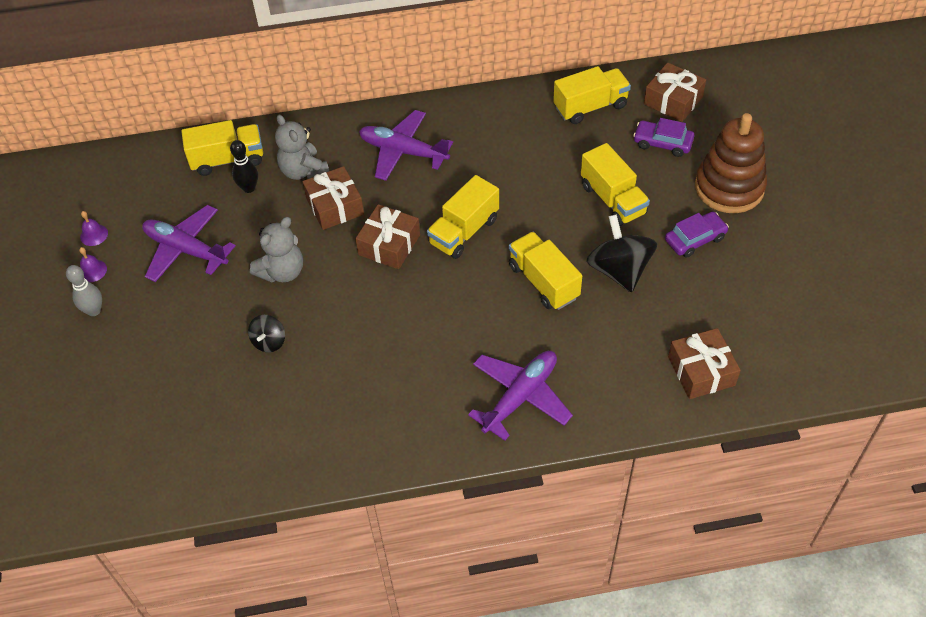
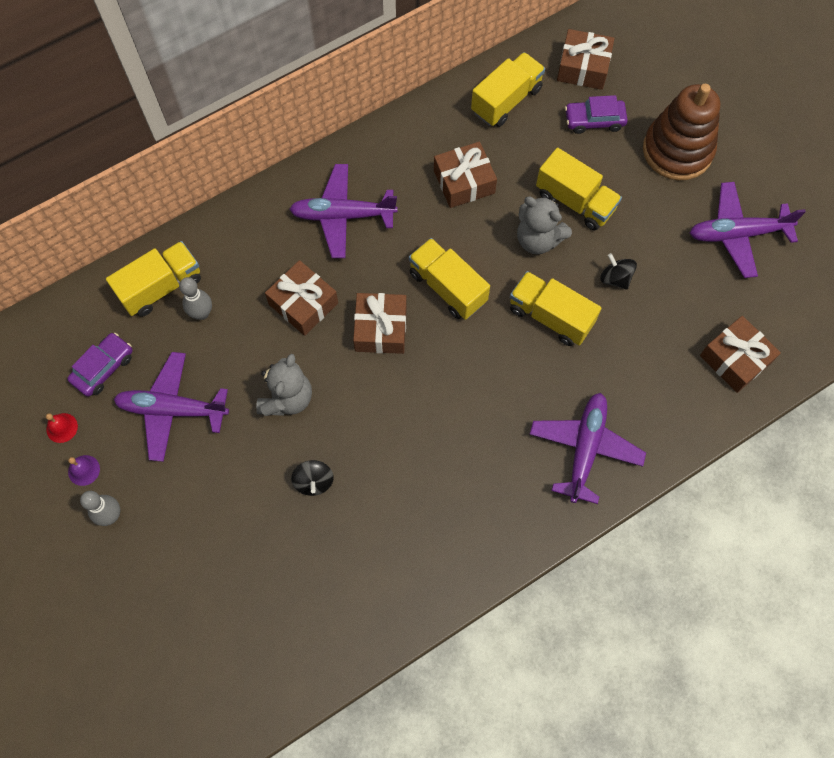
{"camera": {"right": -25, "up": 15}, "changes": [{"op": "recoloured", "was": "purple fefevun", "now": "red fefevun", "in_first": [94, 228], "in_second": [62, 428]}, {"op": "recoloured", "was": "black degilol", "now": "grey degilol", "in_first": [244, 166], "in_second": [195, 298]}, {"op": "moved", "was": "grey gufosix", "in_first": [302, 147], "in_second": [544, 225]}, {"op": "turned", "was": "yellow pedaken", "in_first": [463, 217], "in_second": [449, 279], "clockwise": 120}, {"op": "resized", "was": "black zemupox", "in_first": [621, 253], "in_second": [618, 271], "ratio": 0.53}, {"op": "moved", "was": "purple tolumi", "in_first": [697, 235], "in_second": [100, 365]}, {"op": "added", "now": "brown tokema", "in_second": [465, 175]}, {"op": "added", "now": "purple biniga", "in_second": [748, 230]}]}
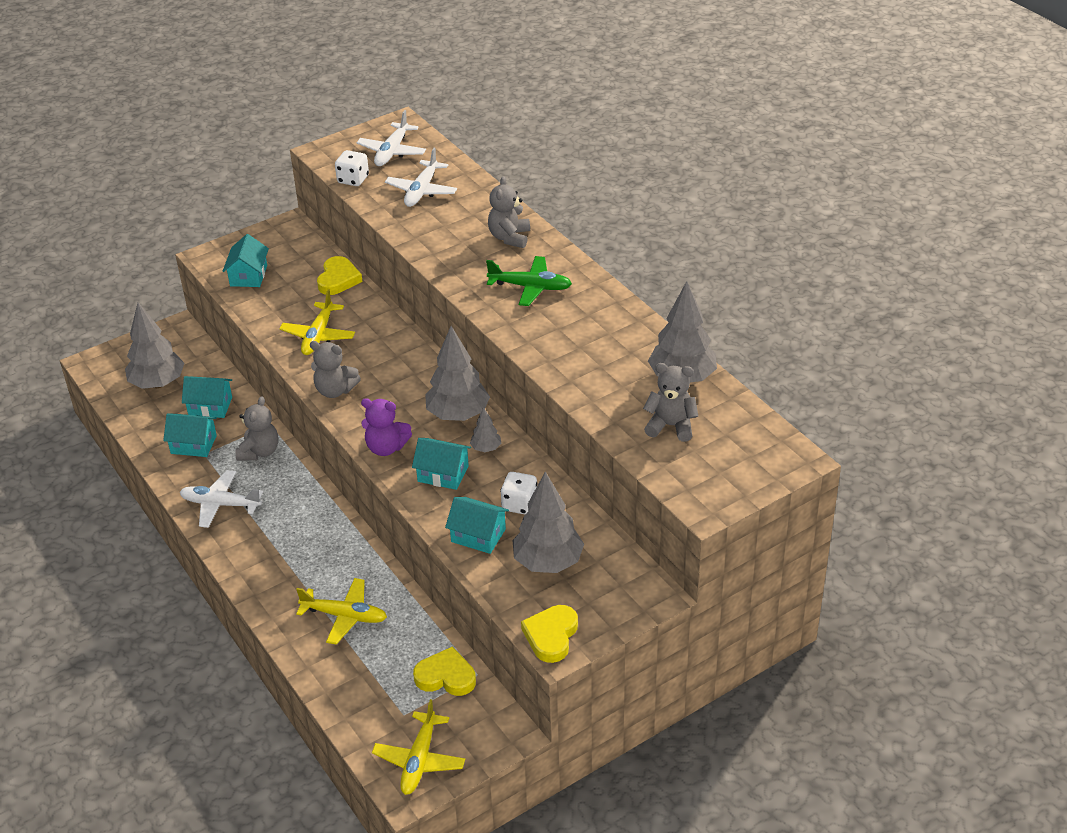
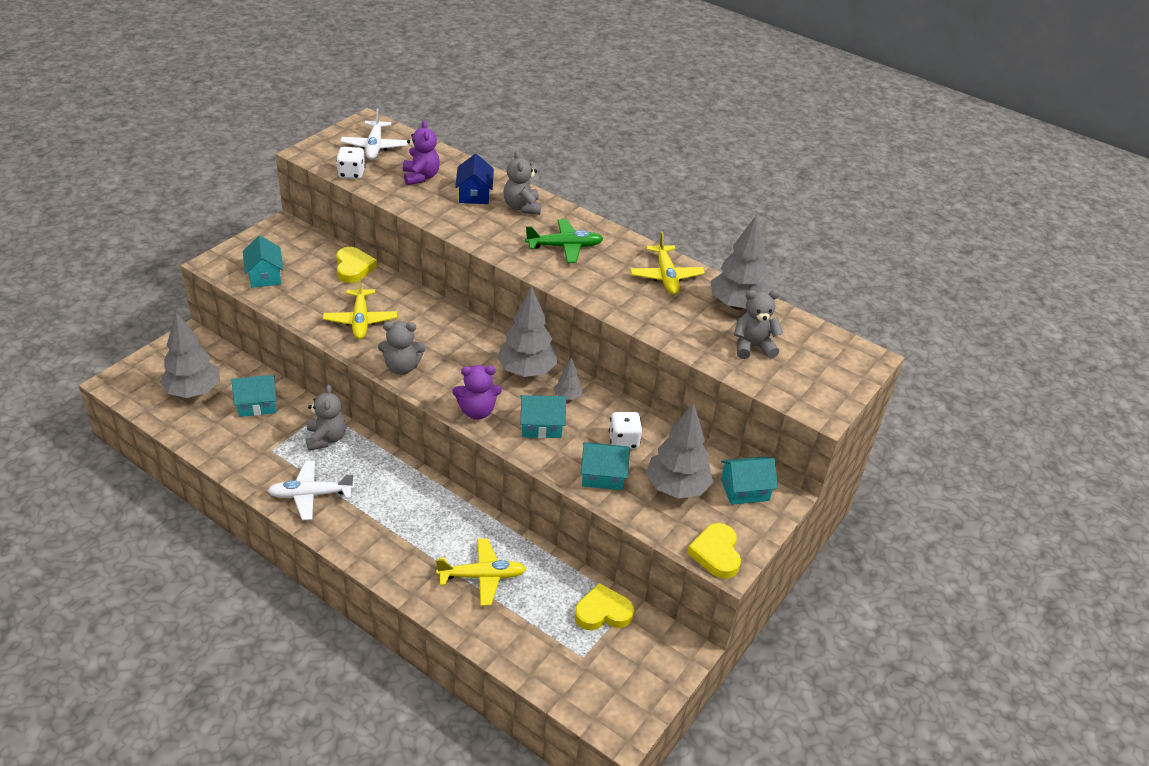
{"camera": {"right": -25, "up": 0}, "changes": [{"op": "moved", "was": "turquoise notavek", "in_first": [190, 435], "in_second": [749, 481]}, {"op": "moved", "was": "yellow biniga", "in_first": [418, 747], "in_second": [667, 263]}, {"op": "replaced", "was": "white biniga", "now": "purple gufosix", "in_first": [421, 177], "in_second": [421, 153]}, {"op": "added", "now": "blue notavek", "in_second": [474, 179]}]}
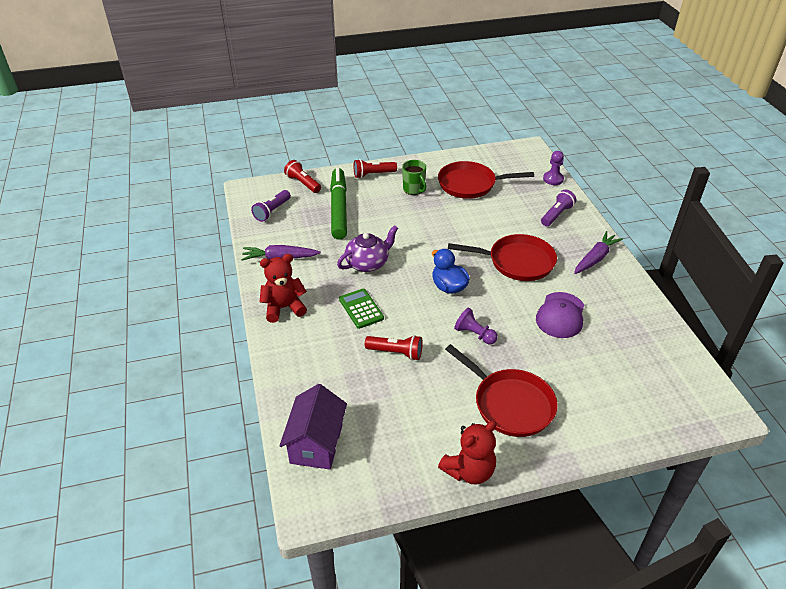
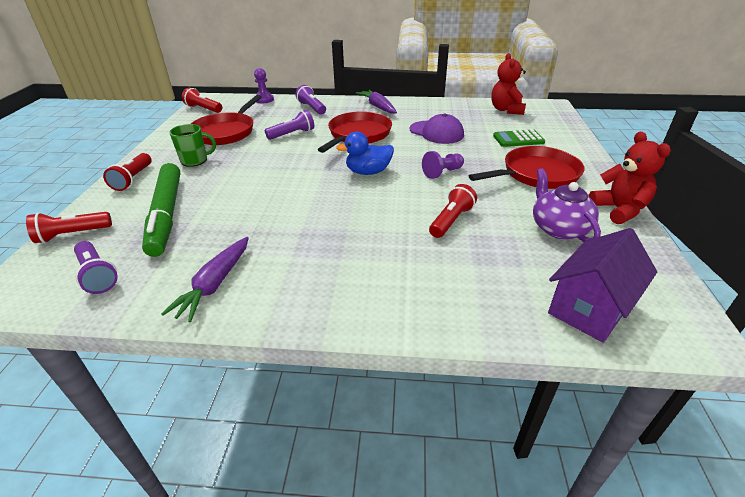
{"camera": {"right": -70, "up": -5}, "changes": [{"op": "moved", "was": "red gufosix", "in_first": [283, 288], "in_second": [508, 84]}, {"op": "turned", "was": "purple notavek", "in_first": [313, 427], "in_second": [602, 285], "clockwise": -75}, {"op": "turned", "was": "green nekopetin", "in_first": [338, 204], "in_second": [161, 210], "clockwise": -120}, {"op": "moved", "was": "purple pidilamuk", "in_first": [367, 248], "in_second": [567, 205]}, {"op": "moved", "was": "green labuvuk", "in_first": [361, 309], "in_second": [519, 138]}, {"op": "added", "now": "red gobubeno", "in_second": [202, 100]}, {"op": "added", "now": "purple gobubeno", "in_second": [289, 125]}]}
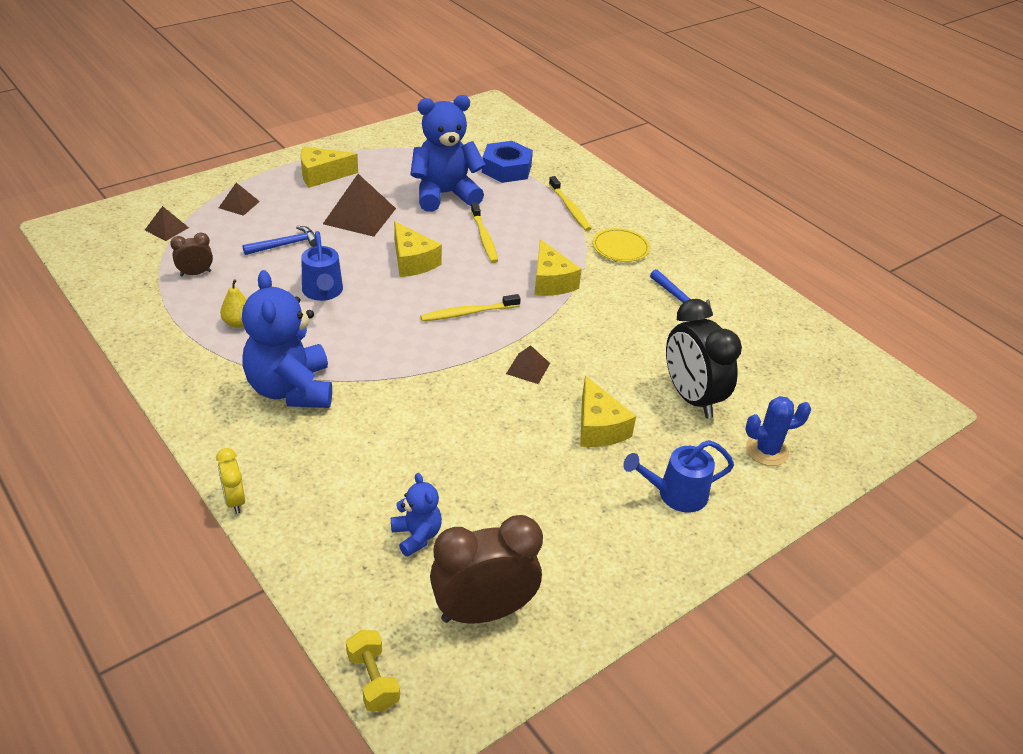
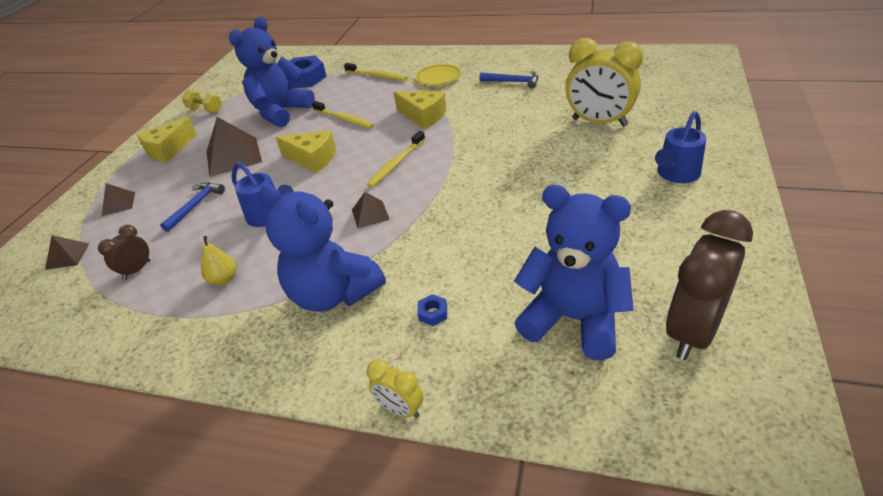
{"camera": {"right": -30, "up": 0}, "changes": [{"op": "moved", "was": "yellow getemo", "in_first": [373, 670], "in_second": [202, 101]}, {"op": "resized", "was": "blue gufosix", "in_first": [416, 515], "in_second": [574, 272], "ratio": 1.99}, {"op": "moved", "was": "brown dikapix", "in_first": [528, 364], "in_second": [371, 210]}, {"op": "removed", "was": "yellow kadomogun", "in_first": [608, 411]}, {"op": "recoloured", "was": "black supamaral", "now": "yellow supamaral", "in_first": [704, 358], "in_second": [604, 82]}, {"op": "removed", "was": "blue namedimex", "in_first": [778, 431]}, {"op": "added", "now": "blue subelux", "in_second": [432, 310]}]}
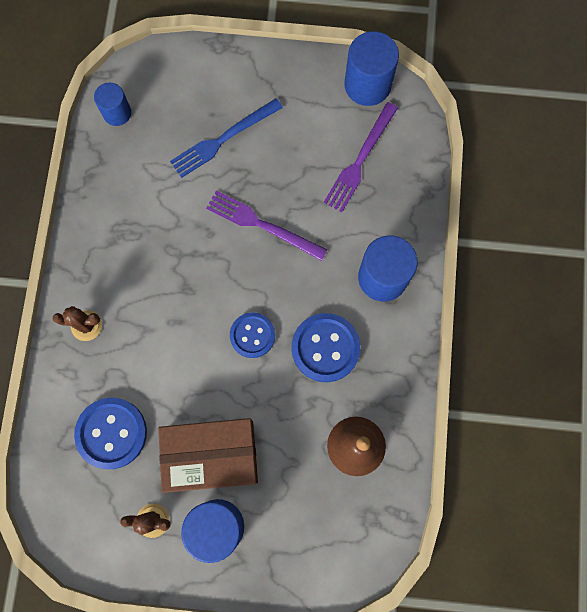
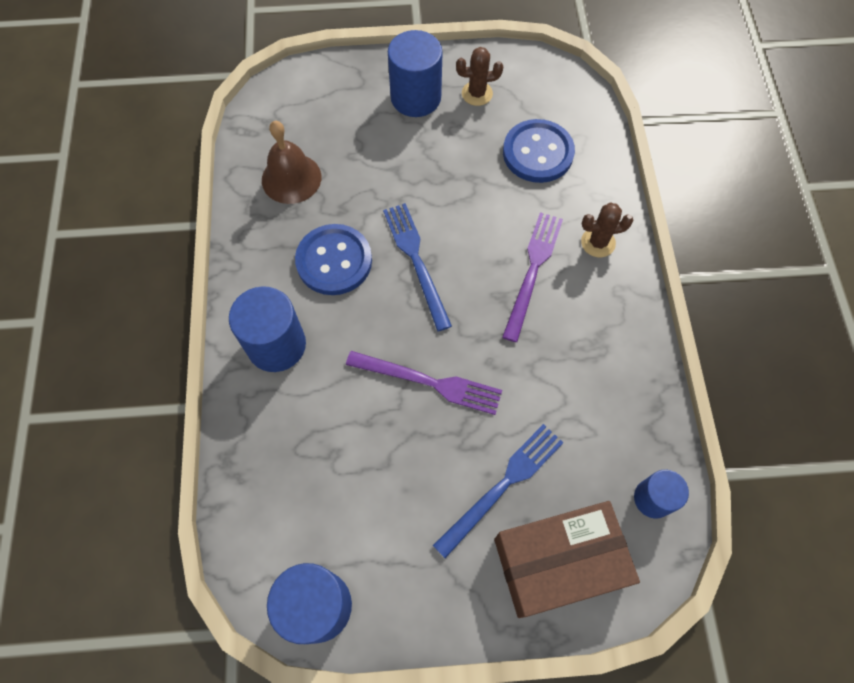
{"camera": {"right": 170, "up": -10}, "changes": [{"op": "moved", "was": "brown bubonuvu", "in_first": [208, 455], "in_second": [567, 559]}, {"op": "replaced", "was": "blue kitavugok", "now": "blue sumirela", "in_first": [252, 335], "in_second": [417, 267]}, {"op": "moved", "was": "purple sumirela", "in_first": [361, 157], "in_second": [532, 277]}]}
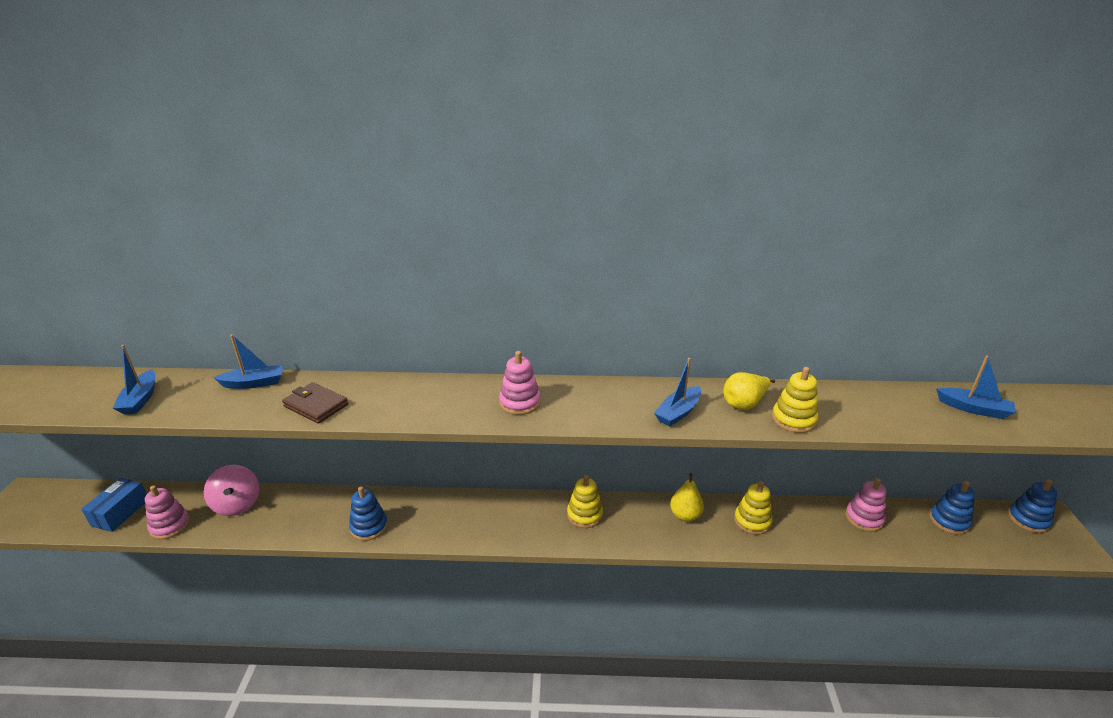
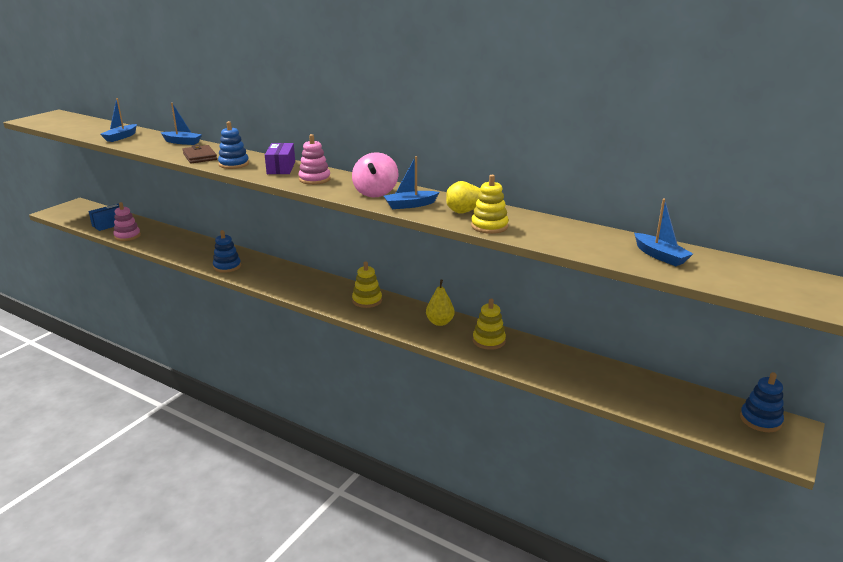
{"camera": {"right": 30, "up": -5}, "changes": [{"op": "moved", "was": "pink zemupox", "in_first": [231, 490], "in_second": [375, 174]}, {"op": "removed", "was": "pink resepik", "in_first": [865, 505]}, {"op": "moved", "was": "blue resepik", "in_first": [952, 508], "in_second": [233, 145]}, {"op": "added", "now": "purple bubonuvu", "in_second": [280, 158]}]}
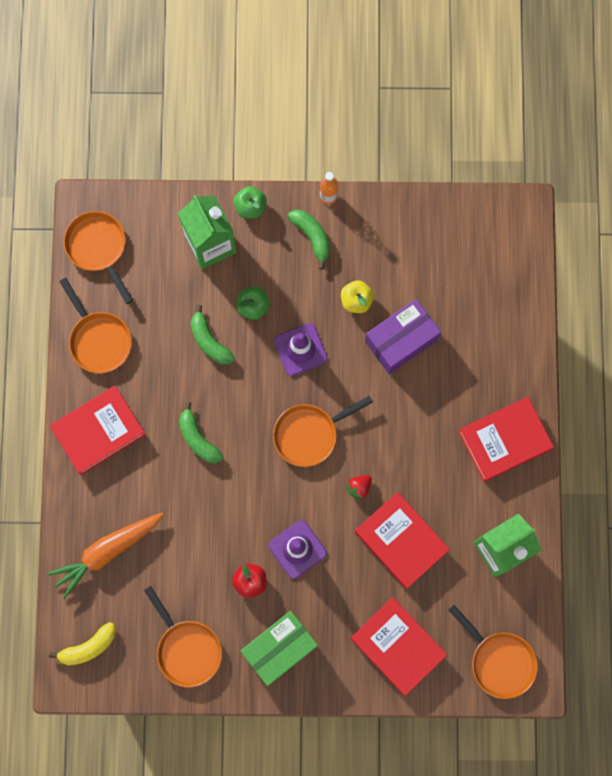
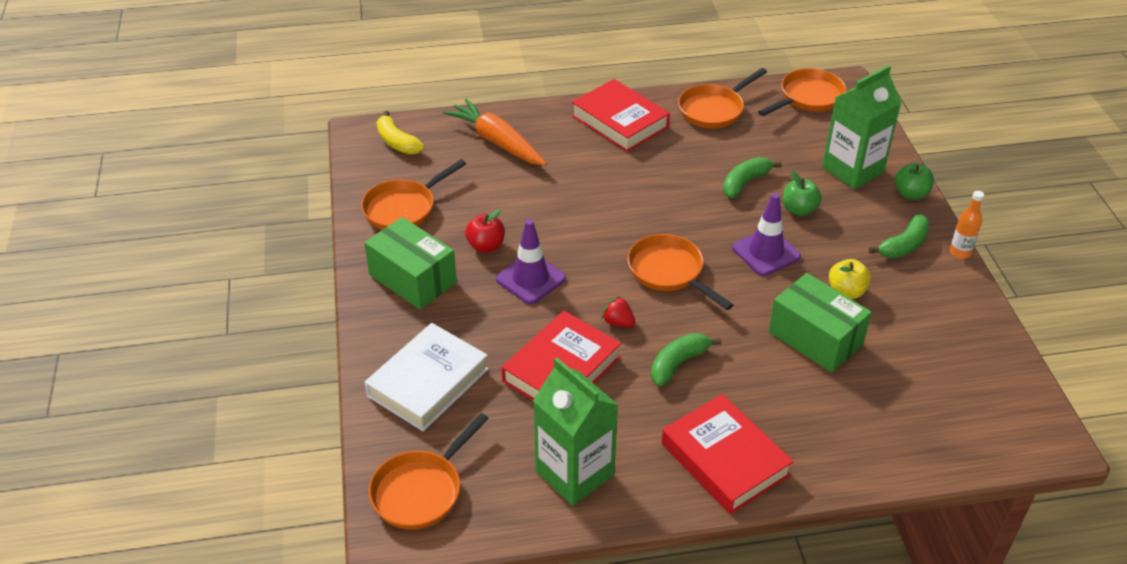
{"camera": {"right": 80, "up": -35}, "changes": [{"op": "moved", "was": "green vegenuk", "in_first": [201, 432], "in_second": [686, 359]}, {"op": "recoloured", "was": "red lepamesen", "now": "white lepamesen", "in_first": [398, 646], "in_second": [427, 377]}, {"op": "recoloured", "was": "purple bubonuvu", "now": "green bubonuvu", "in_first": [403, 336], "in_second": [820, 323]}]}
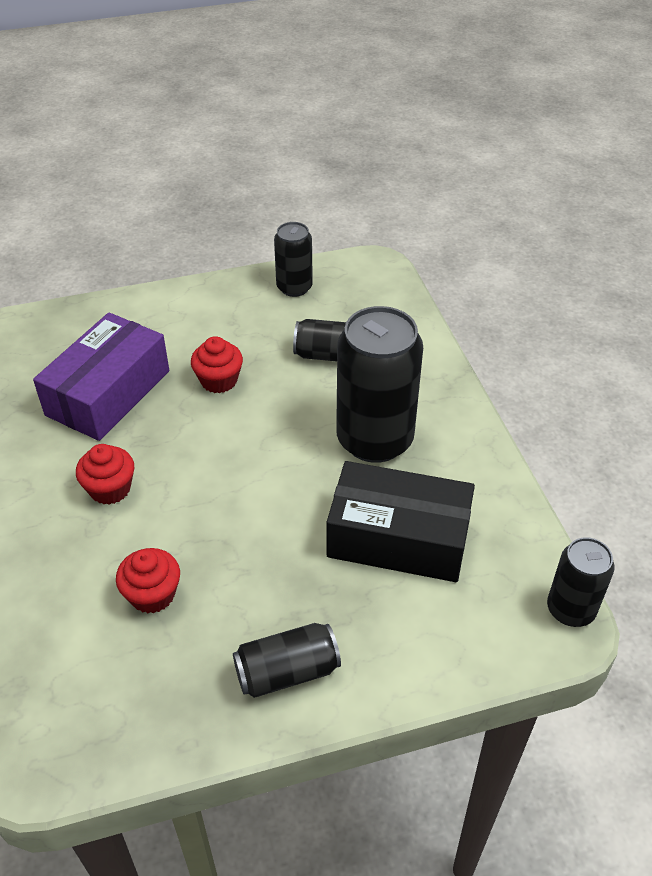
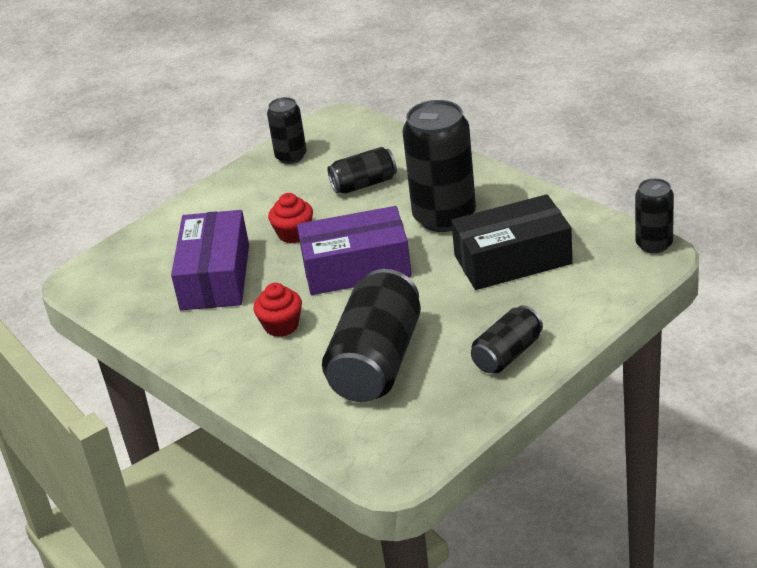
{"camera": {"right": -25, "up": -10}, "changes": [{"op": "replaced", "was": "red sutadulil", "now": "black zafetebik", "in_first": [148, 580], "in_second": [371, 335]}, {"op": "added", "now": "purple bubonuvu", "in_second": [354, 250]}]}
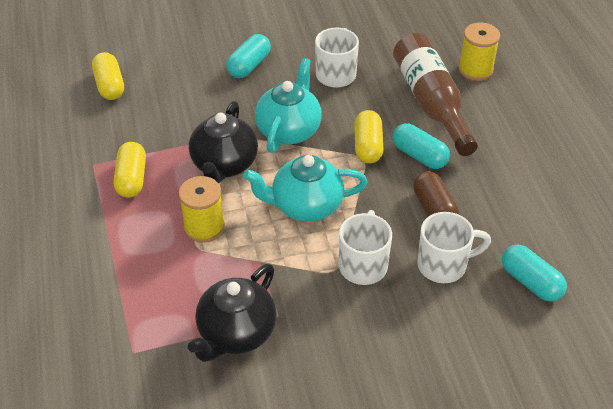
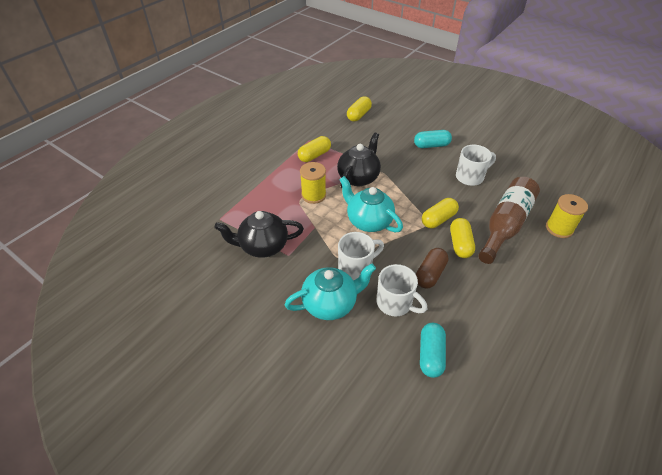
{"camera": {"right": 50, "up": 0}, "changes": [{"op": "turned", "was": "black pidilamuk", "in_first": [223, 142], "in_second": [359, 160], "clockwise": 150}, {"op": "moved", "was": "turquoise pidilamuk", "in_first": [288, 105], "in_second": [330, 291]}, {"op": "recoloured", "was": "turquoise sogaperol", "now": "yellow sogaperol", "in_first": [421, 146], "in_second": [462, 238]}]}
